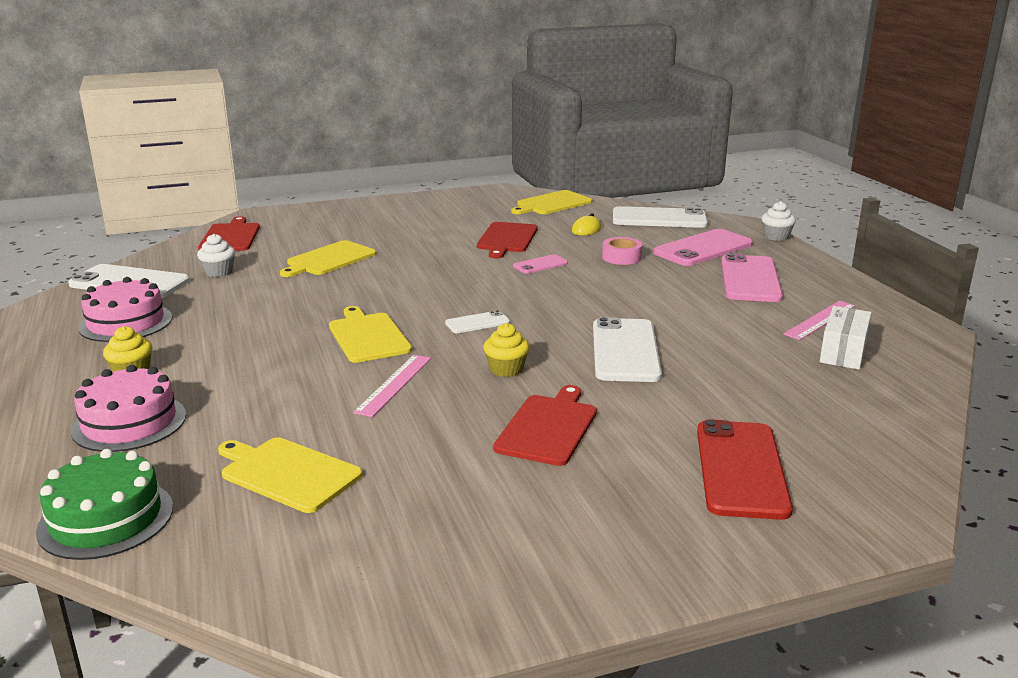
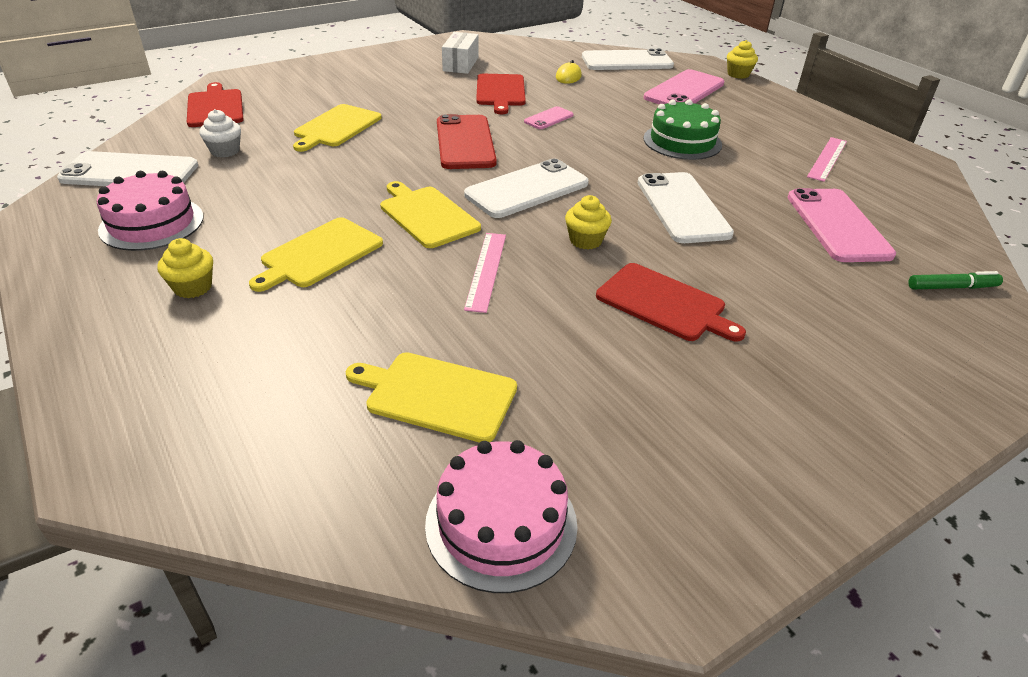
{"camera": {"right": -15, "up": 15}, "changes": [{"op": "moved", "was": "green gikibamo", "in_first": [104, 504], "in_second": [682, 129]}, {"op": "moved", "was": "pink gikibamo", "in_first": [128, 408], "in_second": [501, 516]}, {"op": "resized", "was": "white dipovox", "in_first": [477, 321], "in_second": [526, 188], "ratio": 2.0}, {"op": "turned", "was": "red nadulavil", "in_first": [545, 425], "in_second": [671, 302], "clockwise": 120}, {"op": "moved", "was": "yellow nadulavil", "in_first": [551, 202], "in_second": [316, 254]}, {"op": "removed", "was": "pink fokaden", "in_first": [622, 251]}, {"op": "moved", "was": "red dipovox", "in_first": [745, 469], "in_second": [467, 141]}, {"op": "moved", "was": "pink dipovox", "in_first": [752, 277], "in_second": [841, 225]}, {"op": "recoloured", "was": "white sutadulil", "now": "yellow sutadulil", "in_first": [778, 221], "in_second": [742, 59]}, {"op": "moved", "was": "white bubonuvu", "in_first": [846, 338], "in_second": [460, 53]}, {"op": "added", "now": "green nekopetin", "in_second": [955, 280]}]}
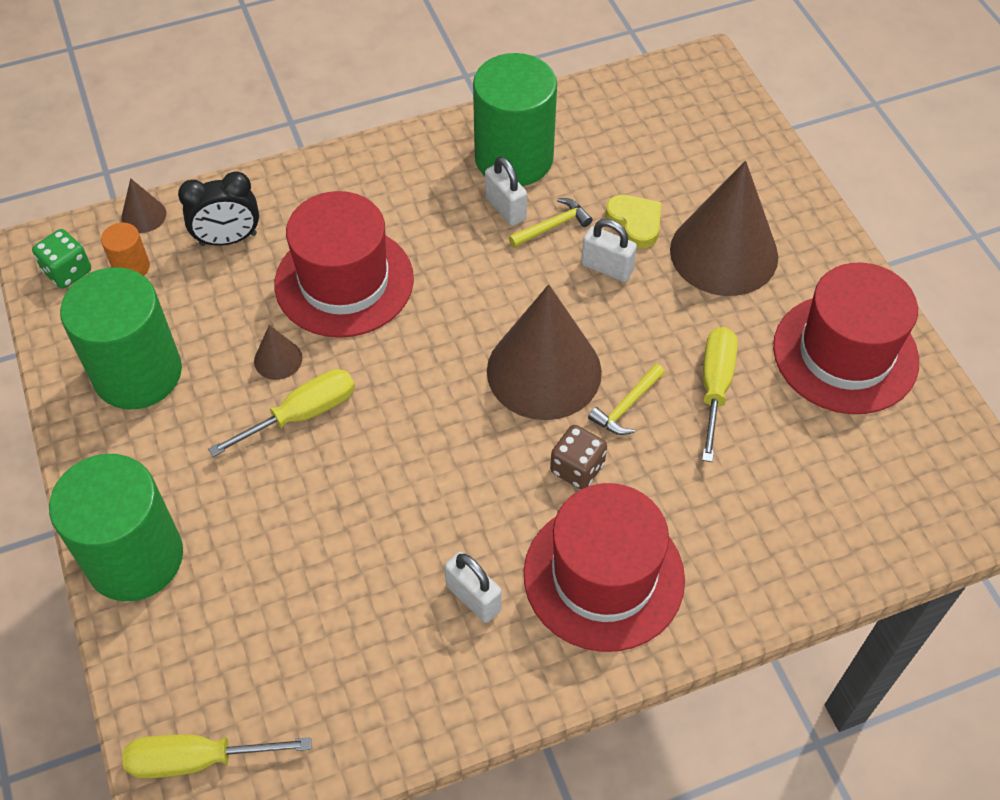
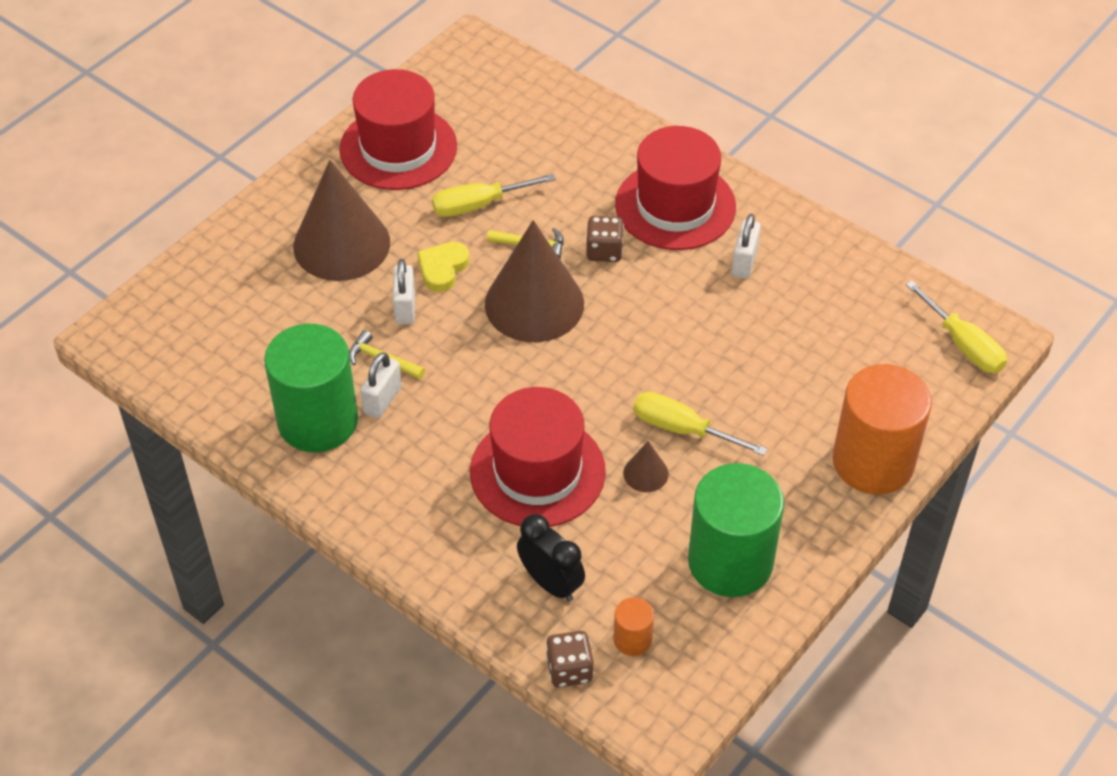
{"camera": {"right": -120, "up": -5}, "changes": [{"op": "removed", "was": "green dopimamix", "in_first": [61, 259]}, {"op": "recoloured", "was": "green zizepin", "now": "orange zizepin", "in_first": [116, 527], "in_second": [882, 429]}, {"op": "replaced", "was": "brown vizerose", "now": "brown dopimamix", "in_first": [143, 205], "in_second": [570, 659]}, {"op": "moved", "was": "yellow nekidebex", "in_first": [634, 221], "in_second": [443, 267]}]}
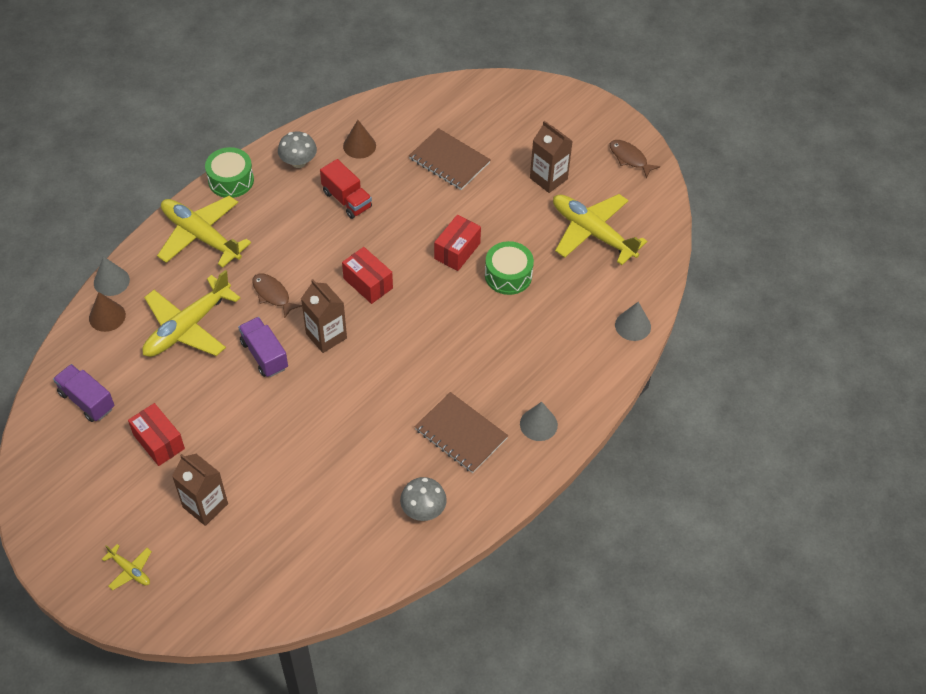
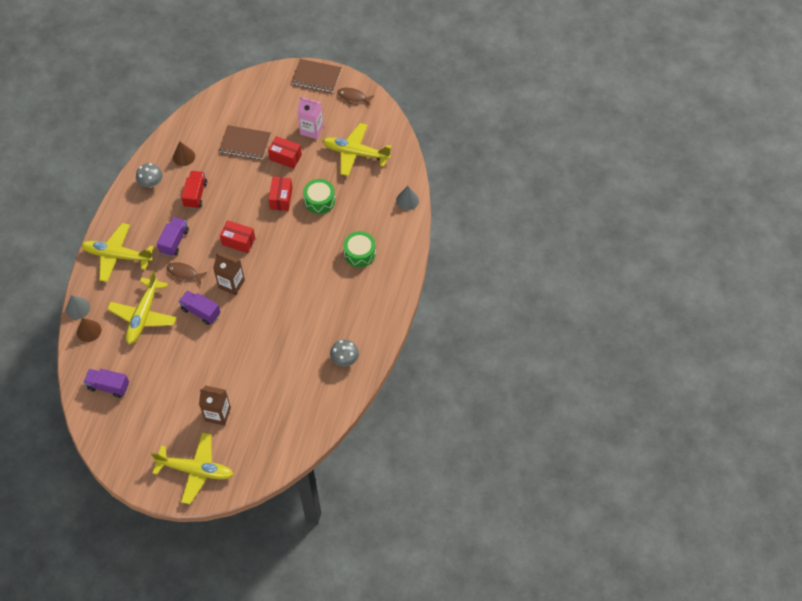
{"camera": {"right": -25, "up": 5}, "changes": [{"op": "resized", "was": "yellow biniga", "in_first": [127, 567], "in_second": [192, 468], "ratio": 2.2}, {"op": "moved", "was": "red bubonuvu", "in_first": [156, 434], "in_second": [285, 152]}, {"op": "moved", "was": "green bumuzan", "in_first": [229, 172], "in_second": [359, 249]}, {"op": "turned", "was": "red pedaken", "in_first": [346, 189], "in_second": [194, 190], "clockwise": -105}, {"op": "moved", "was": "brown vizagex", "in_first": [461, 432], "in_second": [316, 75]}, {"op": "removed", "was": "grey vizerose", "in_first": [539, 421]}, {"op": "recoloured", "was": "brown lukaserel", "now": "pink lukaserel", "in_first": [551, 156], "in_second": [310, 118]}, {"op": "added", "now": "purple pedaken", "in_second": [173, 237]}]}
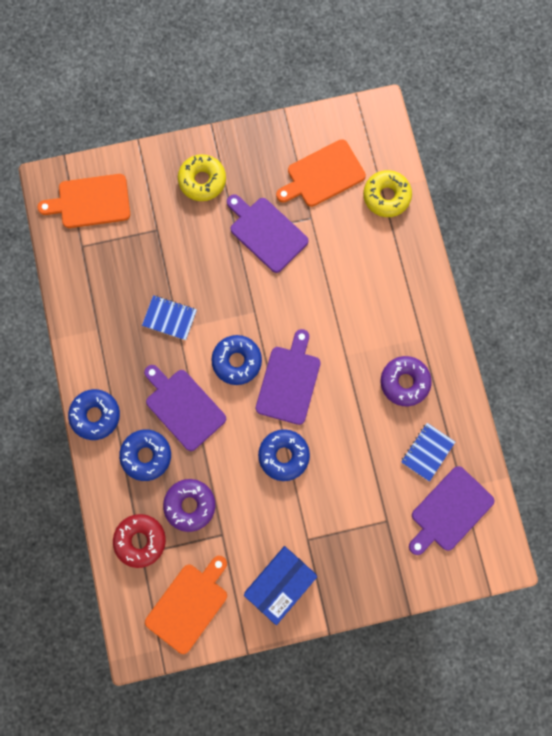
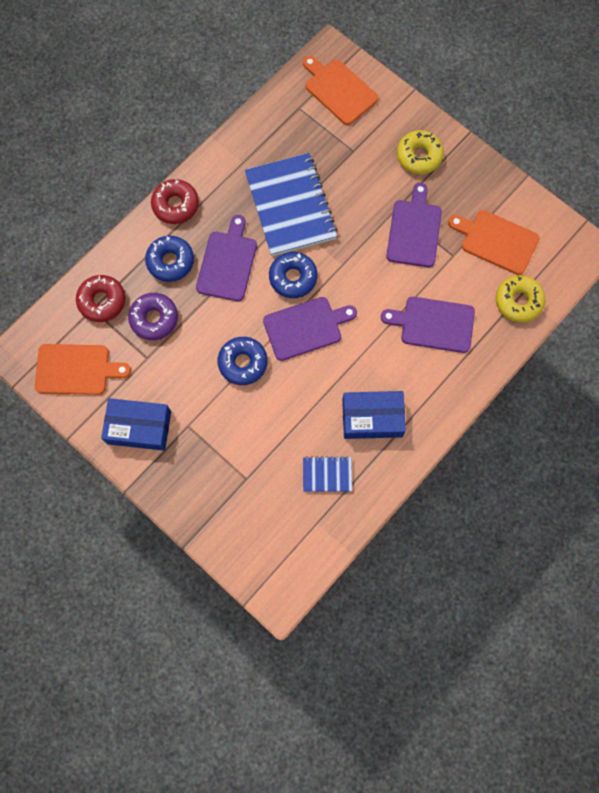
{"camera": {"right": 55, "up": -5}, "changes": [{"op": "recoloured", "was": "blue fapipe", "now": "red fapipe", "in_first": [94, 414], "in_second": [175, 201]}, {"op": "resized", "was": "blue vizagex", "in_first": [169, 317], "in_second": [291, 204], "ratio": 2.16}, {"op": "replaced", "was": "purple fapipe", "now": "blue bubonuvu", "in_first": [406, 381], "in_second": [374, 415]}, {"op": "moved", "was": "purple nadulavil", "in_first": [452, 510], "in_second": [428, 325]}]}
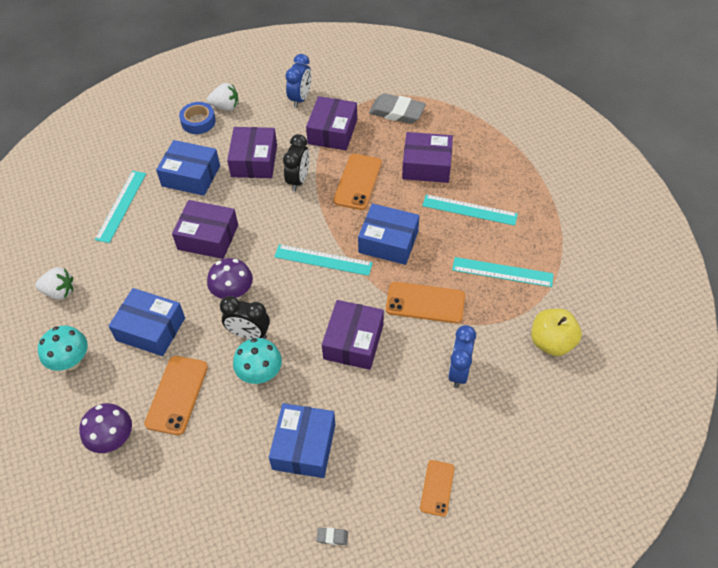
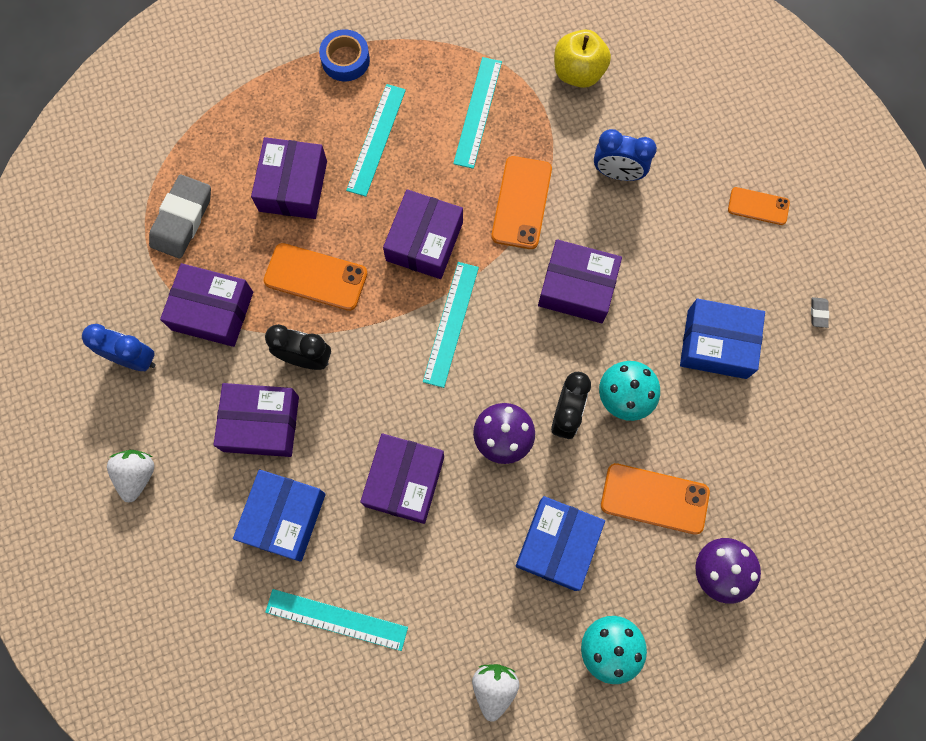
{"camera": {"right": -90, "up": 20}, "changes": [{"op": "moved", "was": "blue fokaden", "in_first": [197, 118], "in_second": [344, 55]}, {"op": "recoloured", "was": "blue bubonuvu", "now": "purple bubonuvu", "in_first": [389, 234], "in_second": [423, 234]}]}
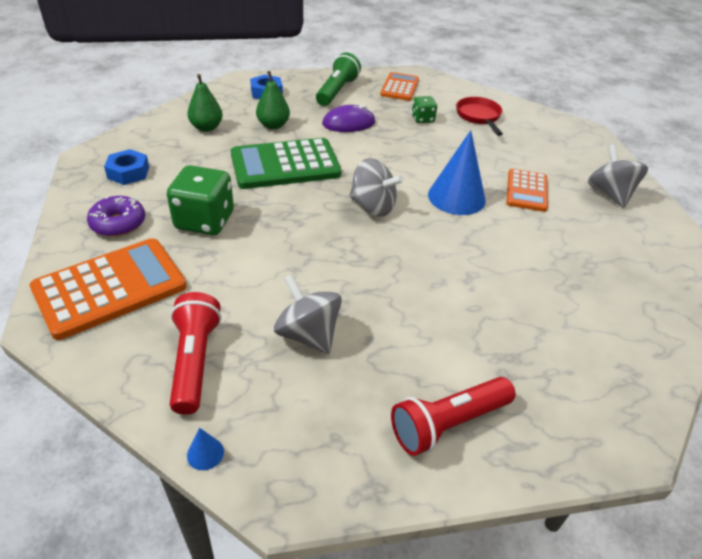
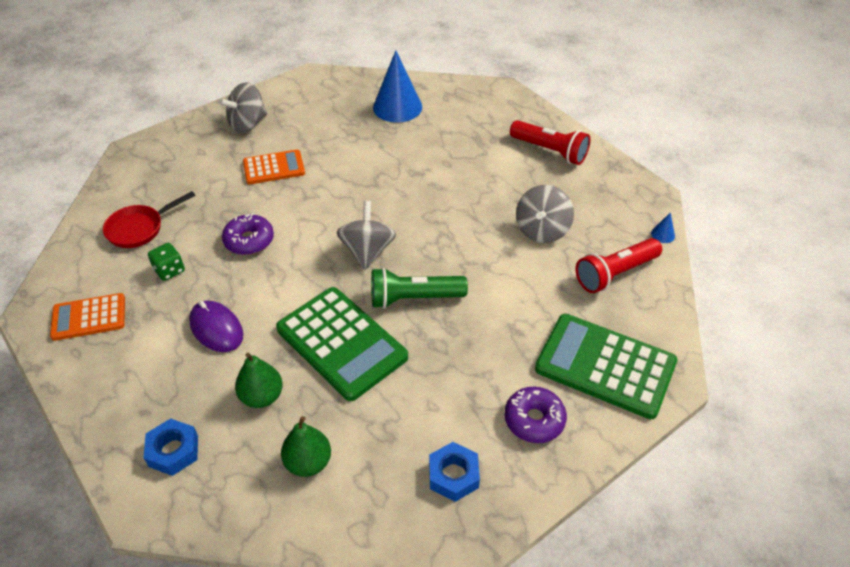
{"camera": {"right": -115, "up": 5}, "changes": [{"op": "recoloured", "was": "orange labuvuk", "now": "green labuvuk", "in_first": [108, 289], "in_second": [606, 366]}, {"op": "removed", "was": "green dopimamix", "in_first": [200, 200]}, {"op": "moved", "was": "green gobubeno", "in_first": [338, 79], "in_second": [419, 288]}, {"op": "moved", "was": "blue vizerose", "in_first": [457, 172], "in_second": [397, 86]}, {"op": "added", "now": "purple fapipe", "in_second": [248, 234]}]}
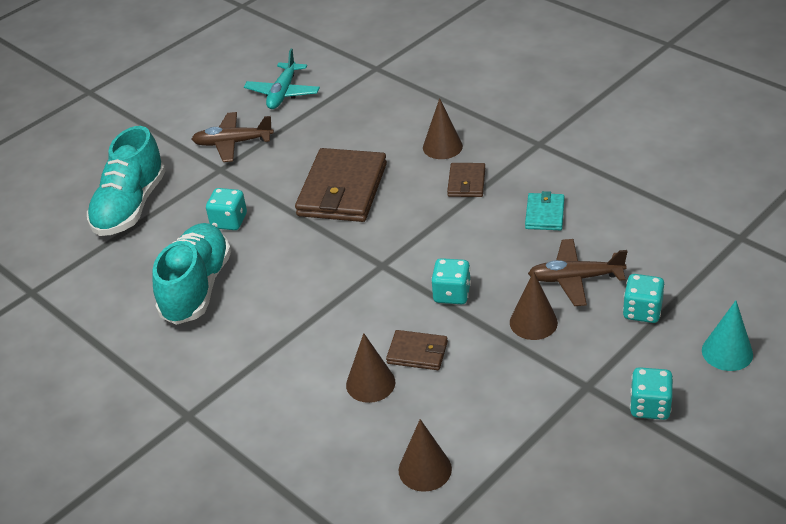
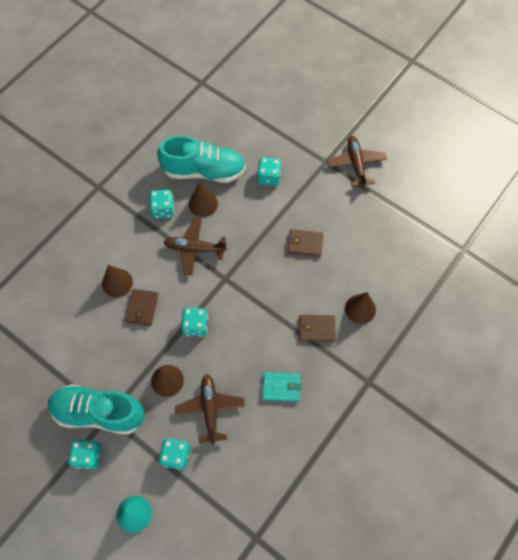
{"camera": {"right": 80, "up": 25}, "changes": [{"op": "moved", "was": "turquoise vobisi", "in_first": [126, 181], "in_second": [96, 409]}, {"op": "removed", "was": "turquoise biniga", "in_first": [282, 79]}, {"op": "resized", "was": "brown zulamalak", "in_first": [341, 185], "in_second": [305, 243], "ratio": 0.49}, {"op": "moved", "was": "brown vizerose", "in_first": [425, 455], "in_second": [203, 199]}, {"op": "added", "now": "turquoise dopimamix", "in_second": [161, 204]}, {"op": "added", "now": "brown biniga", "in_second": [195, 246]}]}
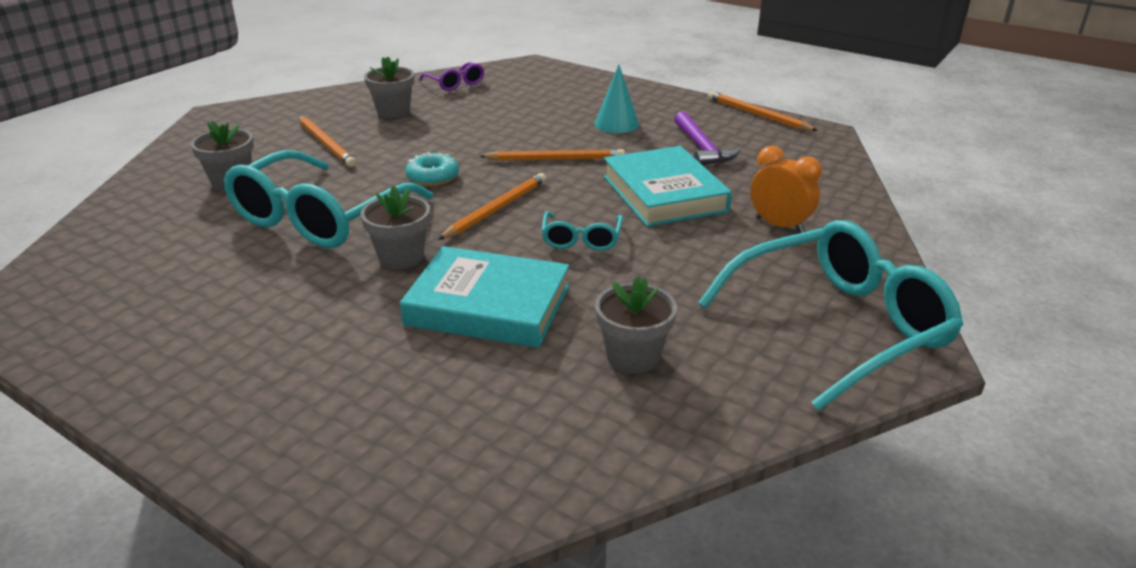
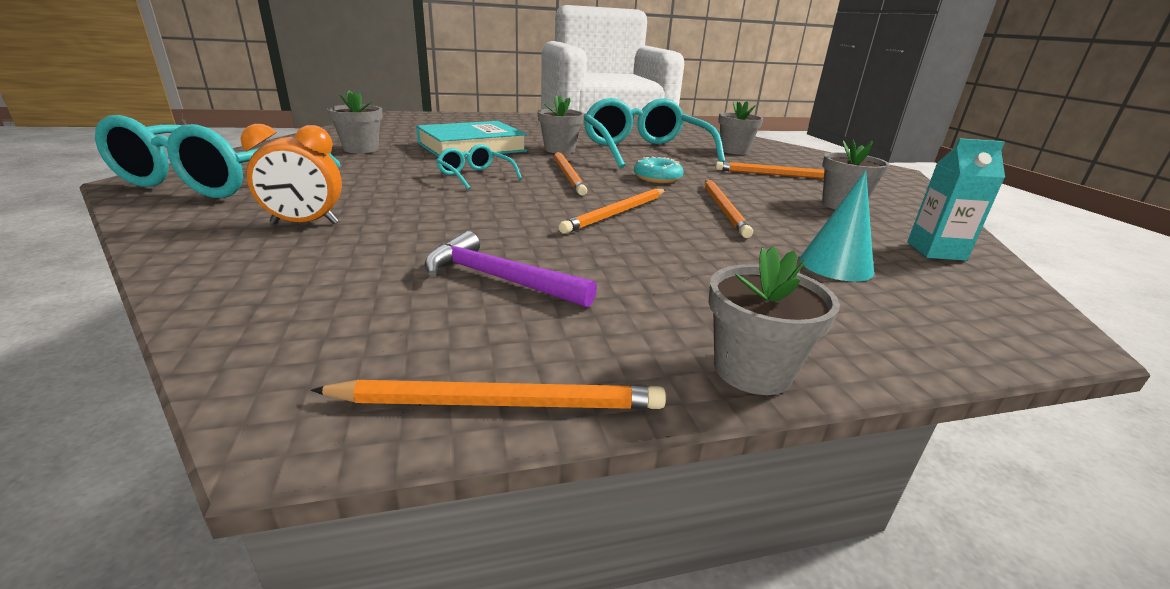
{"camera": {"right": 130, "up": -5}, "changes": [{"op": "replaced", "was": "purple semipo", "now": "turquoise lukaserel", "in_first": [451, 76], "in_second": [956, 199]}, {"op": "moved", "was": "turquoise vizerose", "in_first": [617, 98], "in_second": [836, 226]}, {"op": "removed", "was": "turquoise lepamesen", "in_first": [667, 186]}, {"op": "added", "now": "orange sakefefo", "in_second": [729, 208]}, {"op": "added", "now": "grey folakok", "in_second": [774, 320]}]}
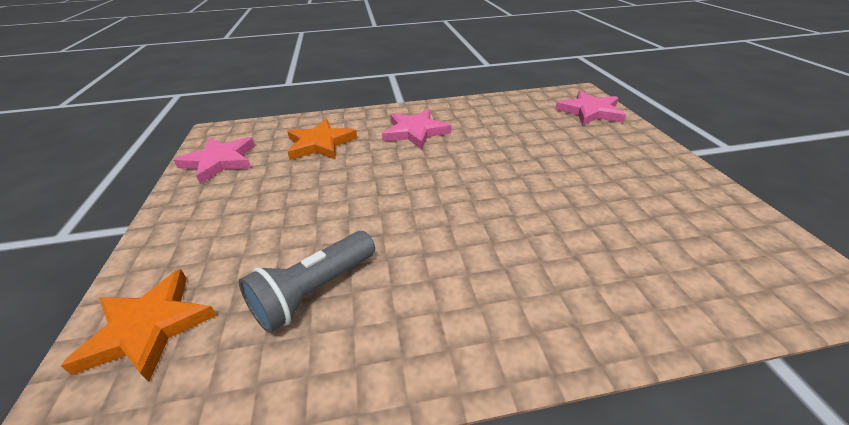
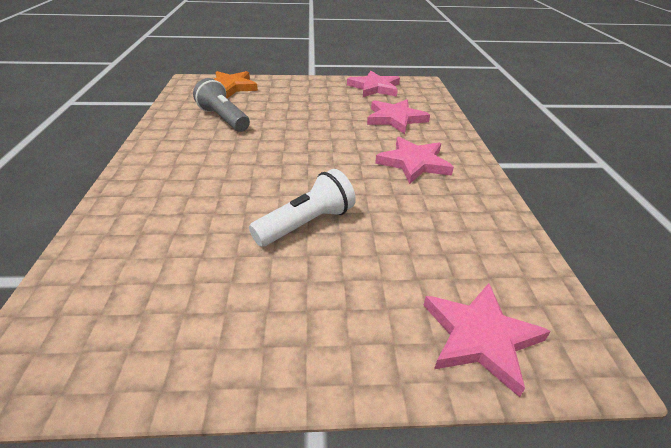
{"camera": {"right": 95, "up": 0}, "changes": [{"op": "recoloured", "was": "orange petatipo", "now": "pink petatipo", "in_first": [322, 139], "in_second": [398, 116]}, {"op": "added", "now": "white gobubeno", "in_second": [302, 208]}]}
